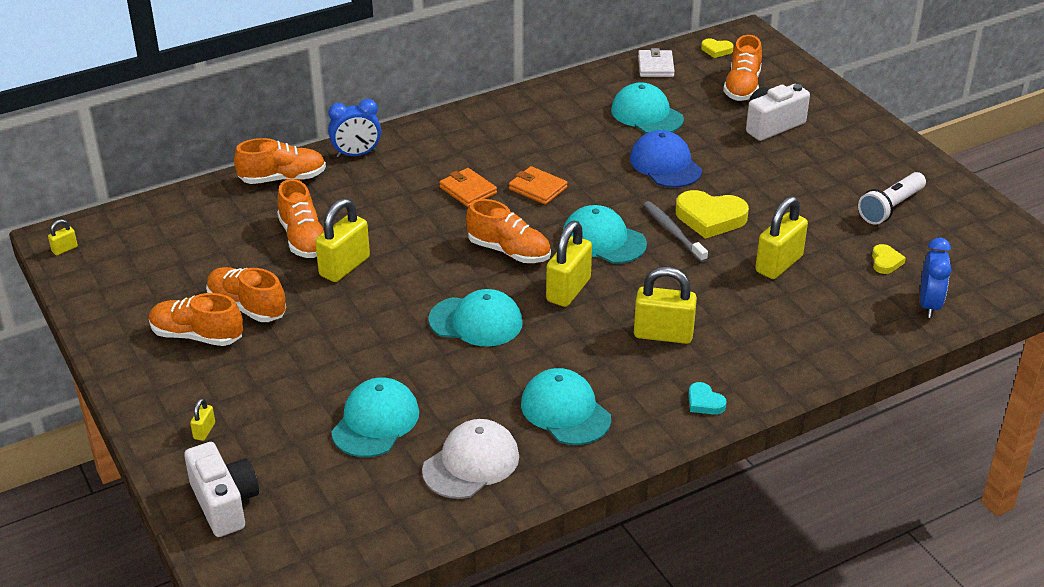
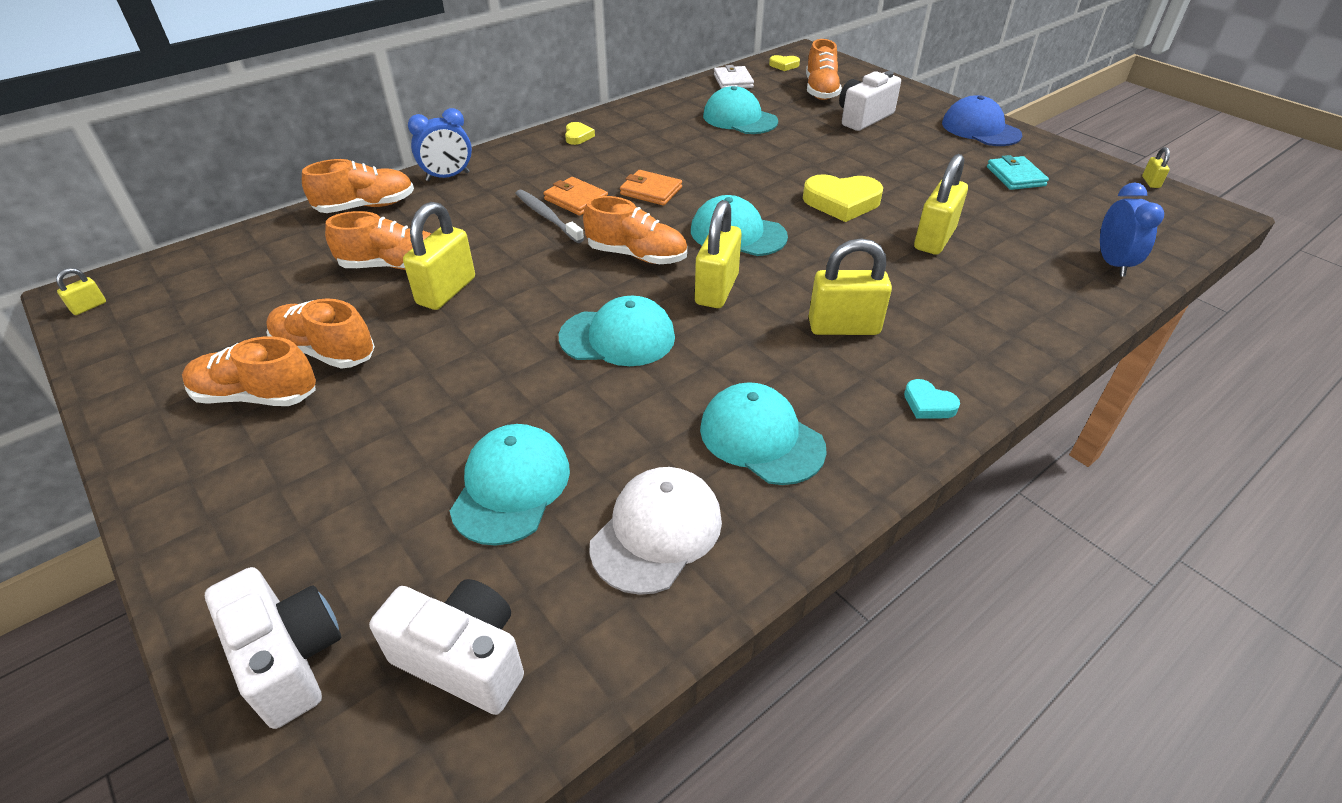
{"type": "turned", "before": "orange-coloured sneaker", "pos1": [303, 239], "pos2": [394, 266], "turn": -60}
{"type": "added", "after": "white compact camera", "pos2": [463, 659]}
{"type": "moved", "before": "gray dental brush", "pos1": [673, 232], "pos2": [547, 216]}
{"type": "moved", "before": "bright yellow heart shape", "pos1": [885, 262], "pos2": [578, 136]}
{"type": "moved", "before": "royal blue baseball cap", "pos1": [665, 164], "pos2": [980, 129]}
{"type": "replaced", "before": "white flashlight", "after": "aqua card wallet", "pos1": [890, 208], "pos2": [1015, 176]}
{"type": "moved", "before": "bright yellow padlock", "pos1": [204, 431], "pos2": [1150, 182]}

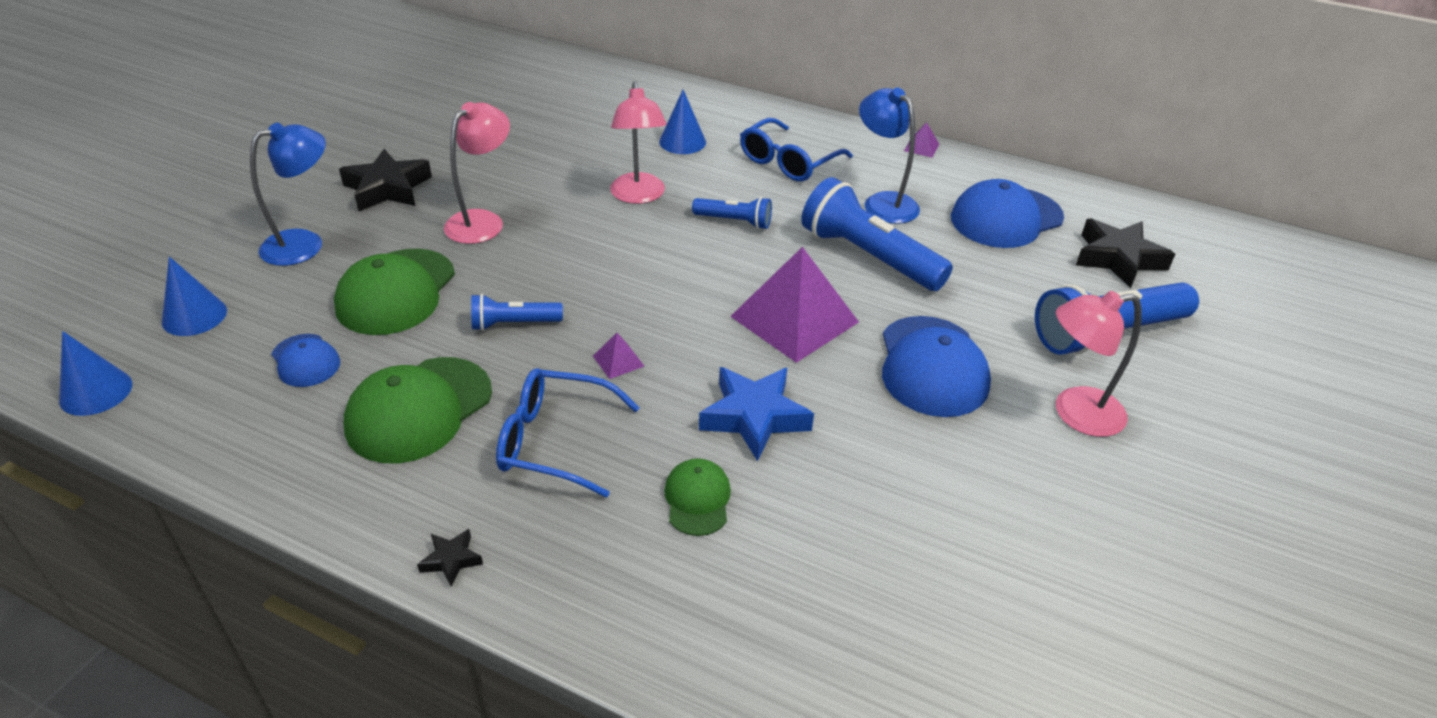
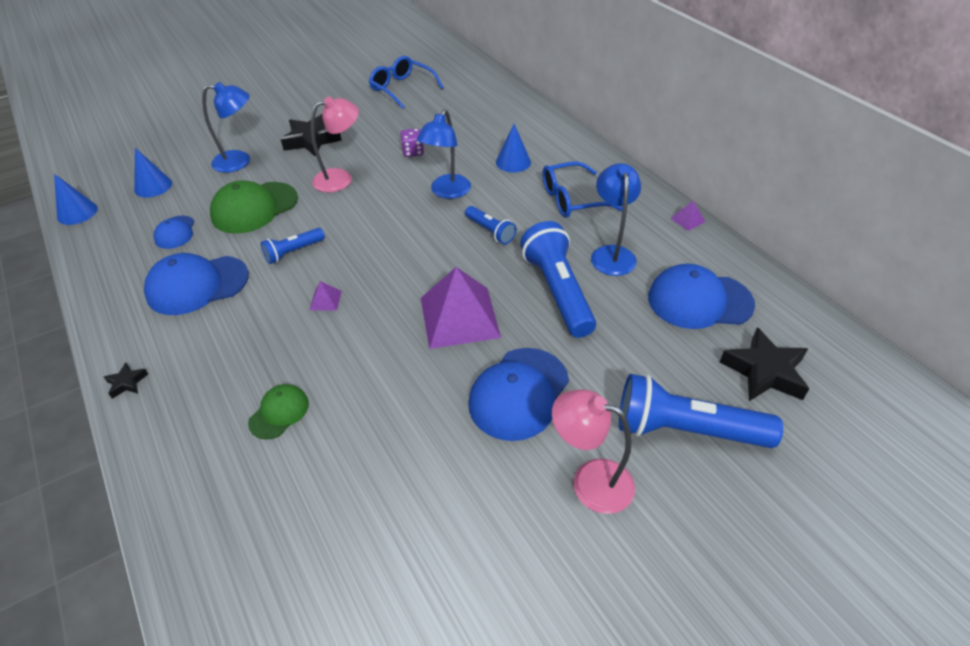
{"type": "recoloured", "before": "emerald baseball cap", "after": "royal blue baseball cap", "pos1": [419, 410], "pos2": [197, 285]}
{"type": "turned", "before": "royal blue flashlight", "pos1": [514, 324], "pos2": [293, 252], "turn": -60}
{"type": "moved", "before": "royal blue eyeglasses", "pos1": [556, 441], "pos2": [402, 89]}
{"type": "added", "after": "royal purple game die", "pos2": [413, 152]}
{"type": "recoloured", "before": "pink lamp", "after": "royal blue lamp", "pos1": [639, 196], "pos2": [447, 192]}
{"type": "removed", "before": "royal blue star shape", "pos1": [754, 417]}

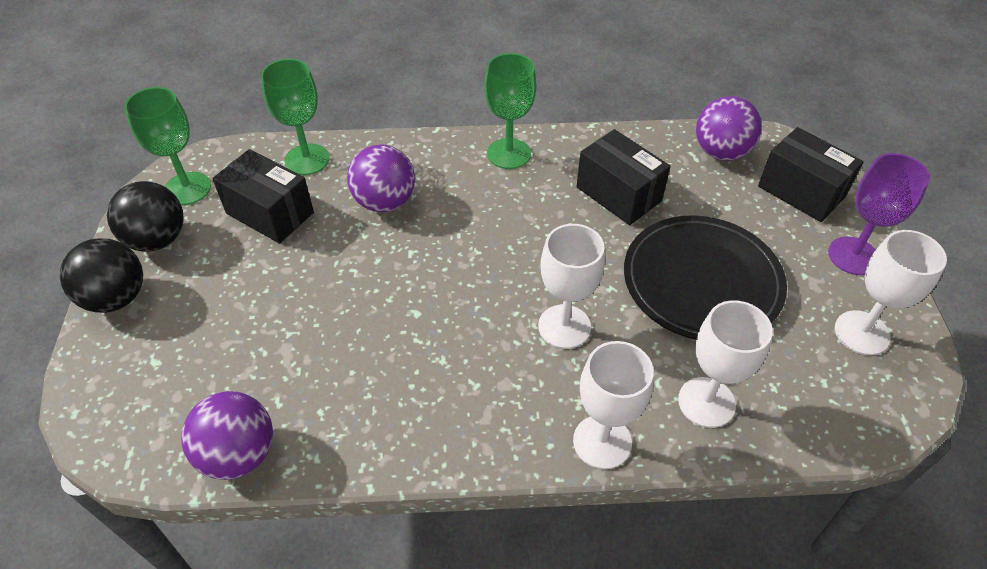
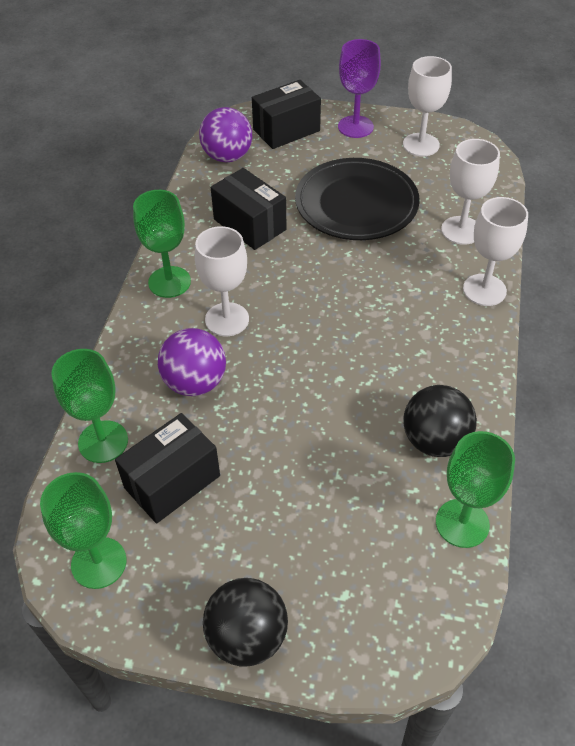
{"type": "moved", "before": "white chalice", "pos1": [564, 326], "pos2": [227, 319]}
{"type": "turned", "before": "ebony parcel", "pos1": [618, 194], "pos2": [250, 224], "turn": 75}
{"type": "moved", "before": "ebony play ball", "pos1": [157, 239], "pos2": [434, 440]}
{"type": "replaced", "before": "royal purple play ball", "after": "emerald chalice", "pos1": [239, 454], "pos2": [462, 523]}

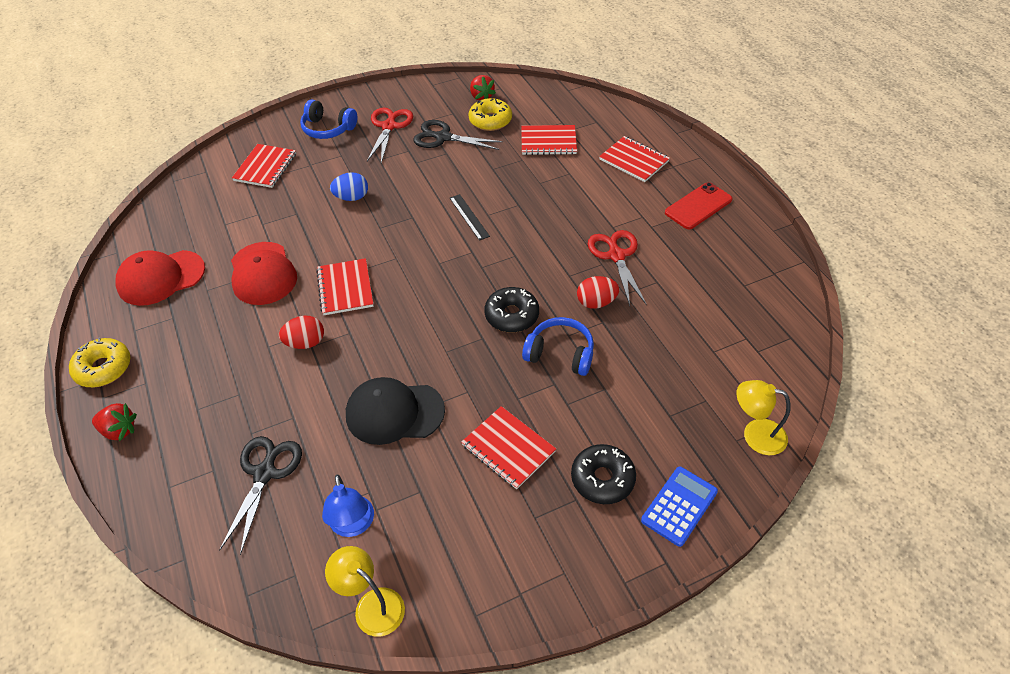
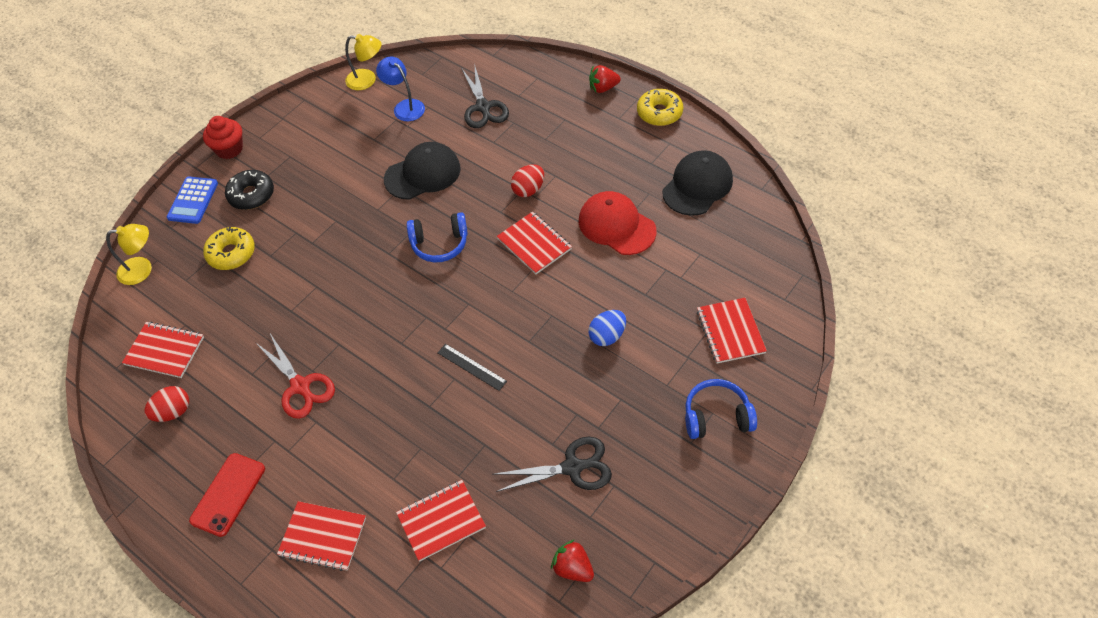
{"type": "moved", "before": "red exercise book", "pos1": [508, 448], "pos2": [165, 351]}
{"type": "moved", "before": "red egg", "pos1": [596, 302], "pos2": [173, 412]}
{"type": "added", "after": "red muffin", "pos2": [229, 149]}
{"type": "moved", "before": "bright yellow donut", "pos1": [490, 121], "pos2": [231, 253]}
{"type": "moved", "before": "royal blue headphones", "pos1": [560, 354], "pos2": [439, 244]}
{"type": "recoloured", "before": "red baseball cap", "after": "ebony baseball cap", "pos1": [161, 278], "pos2": [697, 186]}
{"type": "removed", "before": "red shears", "pos1": [389, 126]}
{"type": "removed", "before": "ebony donut", "pos1": [511, 315]}

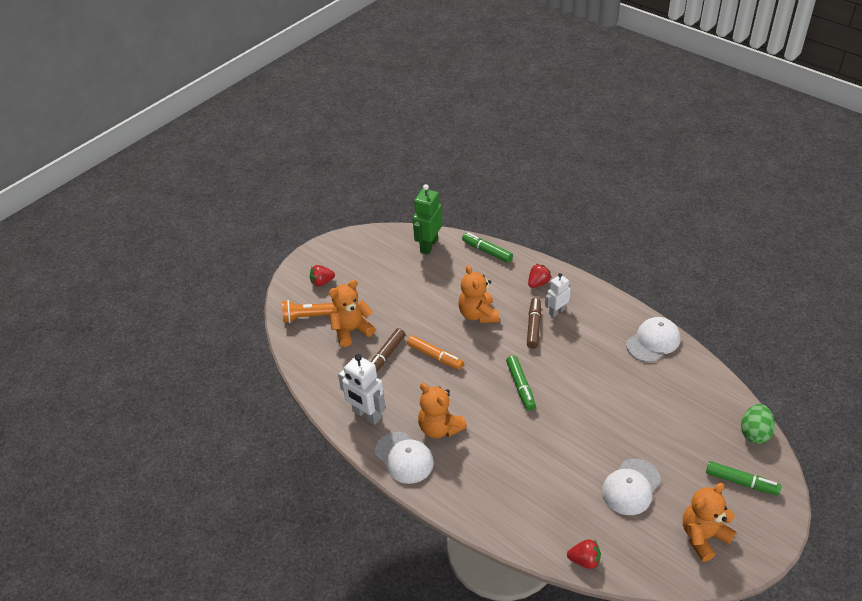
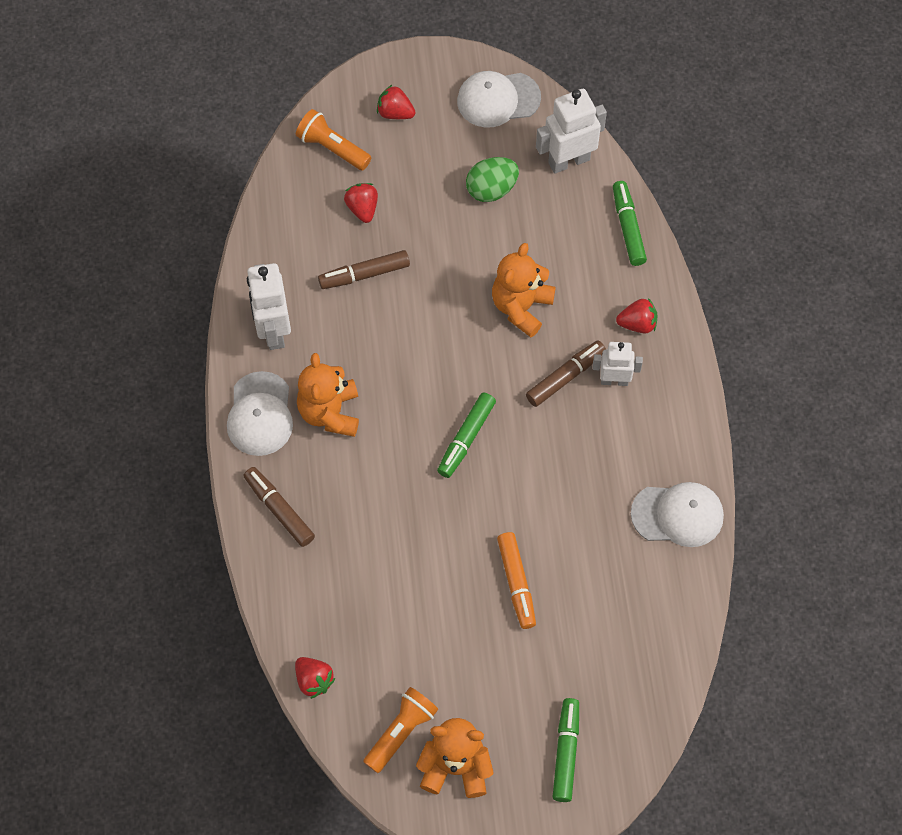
{"type": "added", "after": "russet felt pen", "pos2": [279, 510]}
{"type": "replaced", "before": "orange-coloured stuffed bear", "after": "red toy strawberry", "pos1": [351, 330], "pos2": [362, 208]}
{"type": "added", "after": "orange-coloured flashlight", "pos2": [401, 732]}
{"type": "moved", "before": "white baseball cap", "pos1": [631, 487], "pos2": [498, 99]}
{"type": "moved", "before": "emerald egg", "pos1": [754, 433], "pos2": [491, 189]}
{"type": "moved", "before": "orange-coloured felt pen", "pos1": [435, 356], "pos2": [516, 583]}
{"type": "recoloured", "before": "emerald robot", "after": "white robot", "pos1": [428, 245], "pos2": [568, 161]}
{"type": "turned", "before": "emerald felt pen", "pos1": [741, 482], "pos2": [566, 752], "turn": -150}

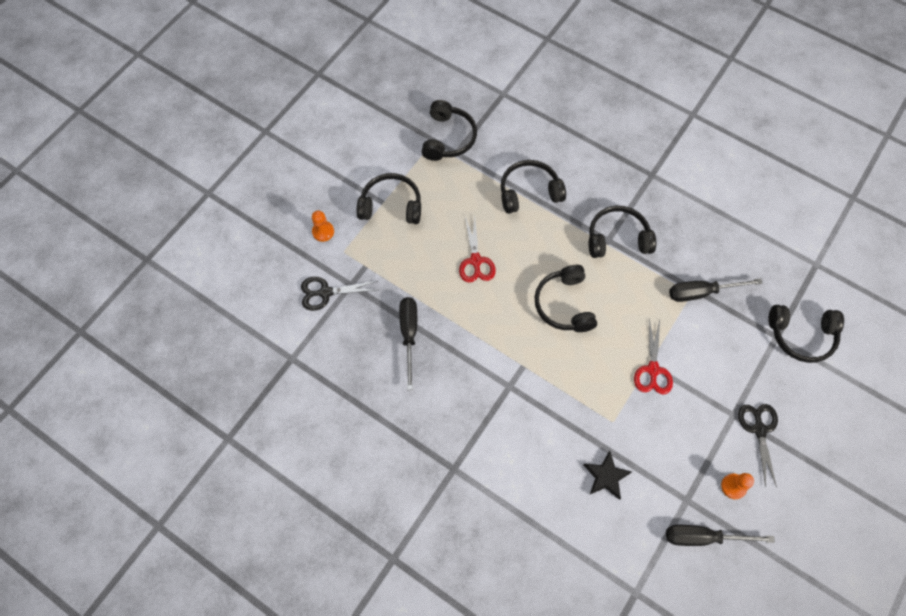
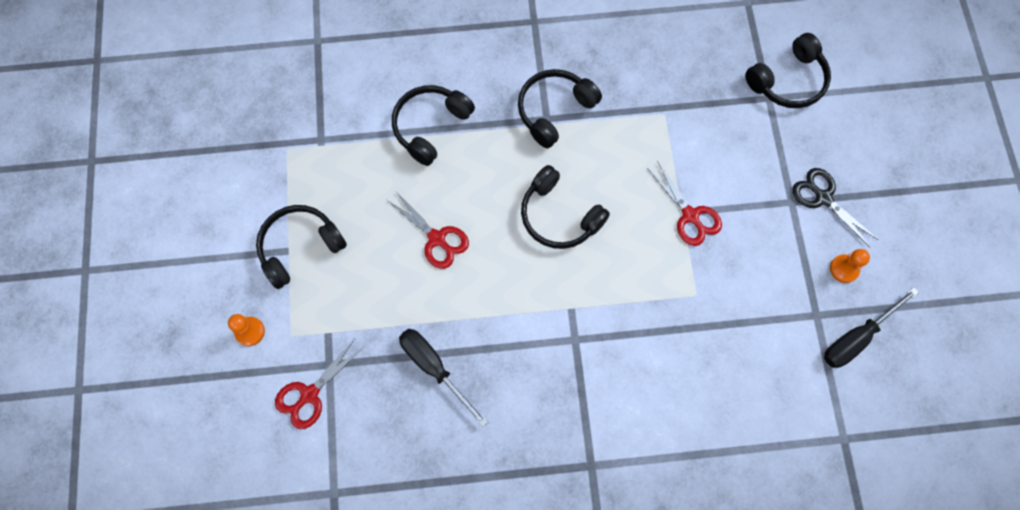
{"type": "recoloured", "before": "ebony shears", "after": "red shears", "pos1": [325, 292], "pos2": [309, 394]}
{"type": "removed", "before": "ebony headphones", "pos1": [448, 138]}
{"type": "removed", "before": "ebony star shape", "pos1": [606, 476]}
{"type": "removed", "before": "ebony flat screwdriver", "pos1": [701, 292]}

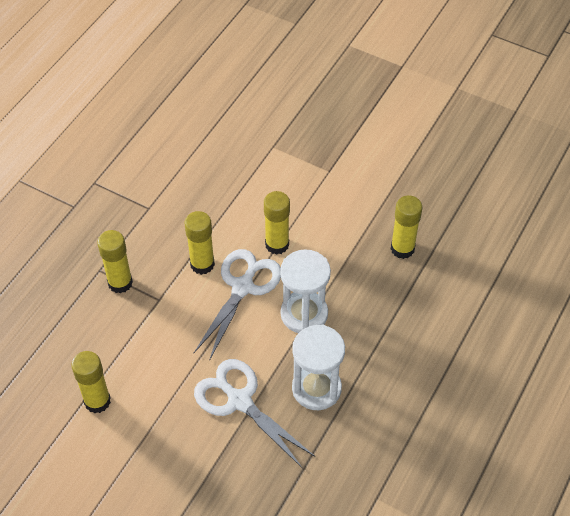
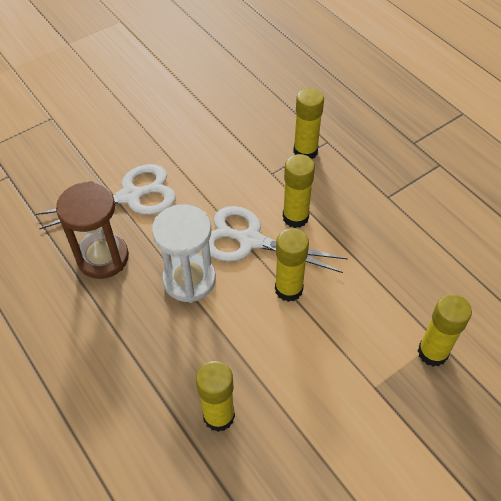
{"type": "recoloured", "before": "white sandglass", "after": "russet sandglass", "pos1": [316, 388], "pos2": [103, 257]}
{"type": "turned", "before": "white shears", "pos1": [243, 287], "pos2": [250, 240], "turn": 150}
{"type": "moved", "before": "bright yellow stick of glue", "pos1": [97, 401], "pos2": [432, 352]}

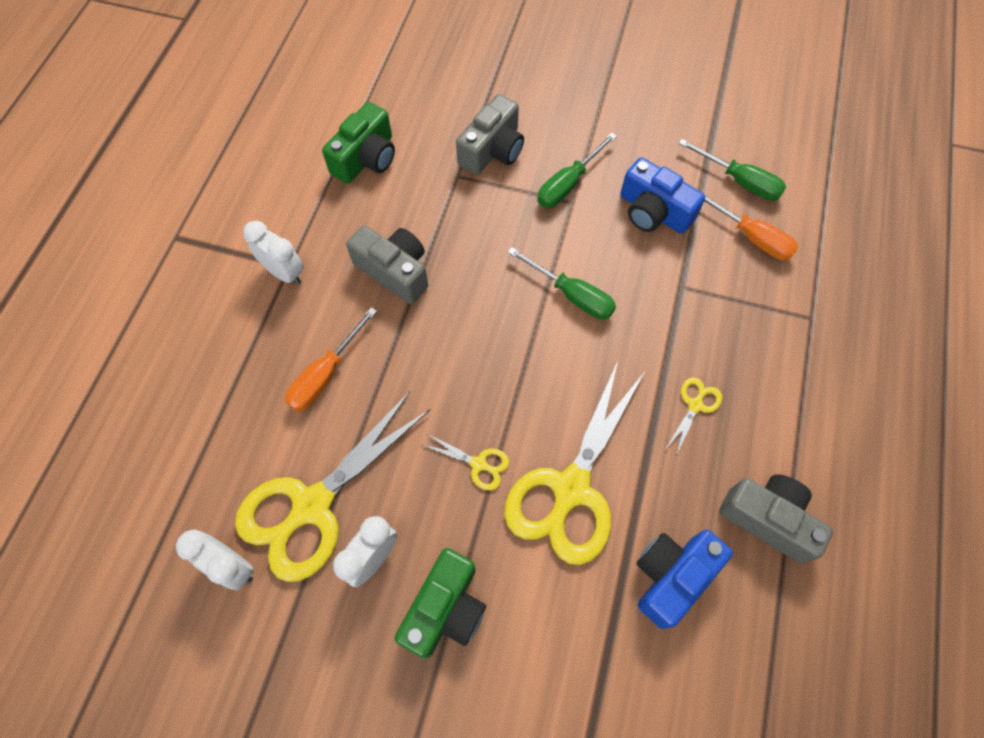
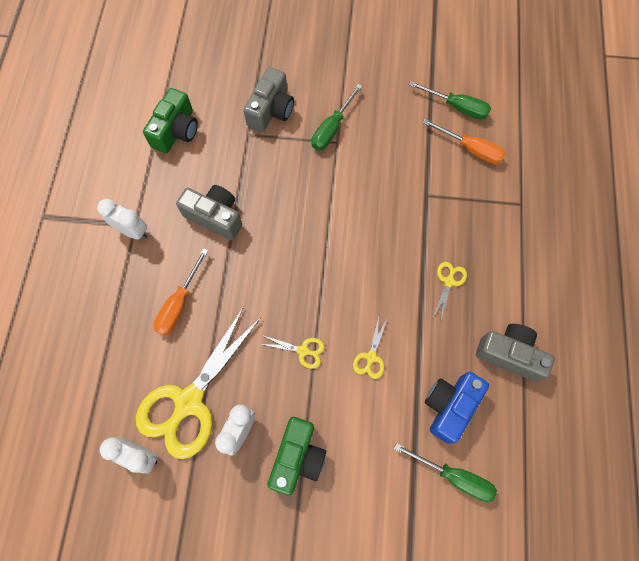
{"type": "resized", "before": "bright yellow shears", "pos1": [571, 489], "pos2": [371, 357], "scale": 0.42}
{"type": "moved", "before": "emerald flat screwdriver", "pos1": [571, 295], "pos2": [454, 476]}
{"type": "removed", "before": "royal blue compact camera", "pos1": [653, 212]}

